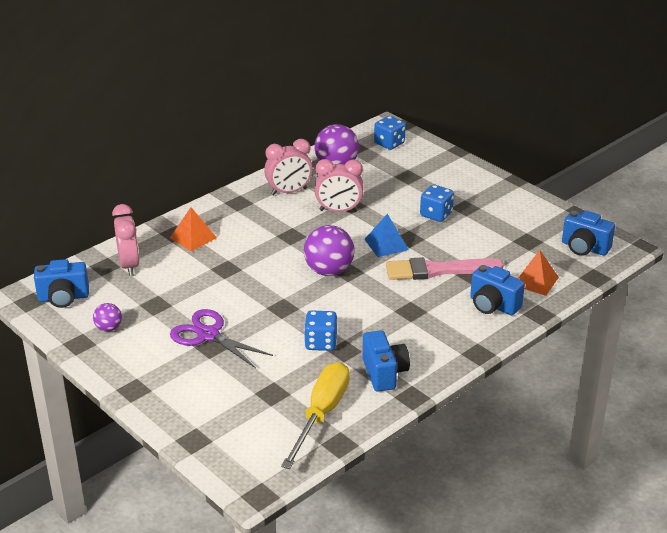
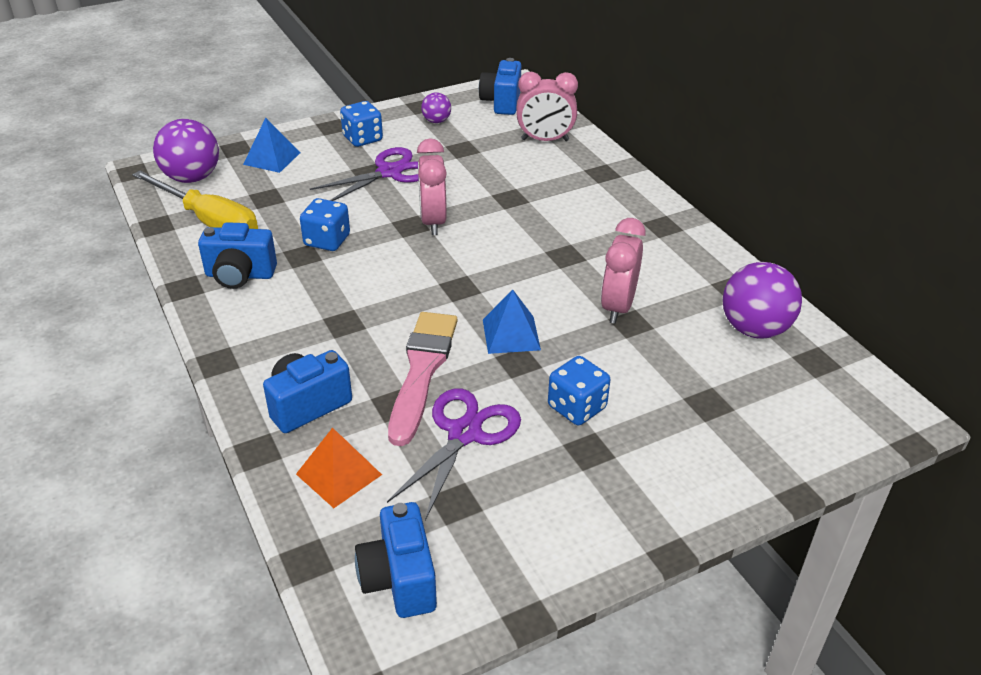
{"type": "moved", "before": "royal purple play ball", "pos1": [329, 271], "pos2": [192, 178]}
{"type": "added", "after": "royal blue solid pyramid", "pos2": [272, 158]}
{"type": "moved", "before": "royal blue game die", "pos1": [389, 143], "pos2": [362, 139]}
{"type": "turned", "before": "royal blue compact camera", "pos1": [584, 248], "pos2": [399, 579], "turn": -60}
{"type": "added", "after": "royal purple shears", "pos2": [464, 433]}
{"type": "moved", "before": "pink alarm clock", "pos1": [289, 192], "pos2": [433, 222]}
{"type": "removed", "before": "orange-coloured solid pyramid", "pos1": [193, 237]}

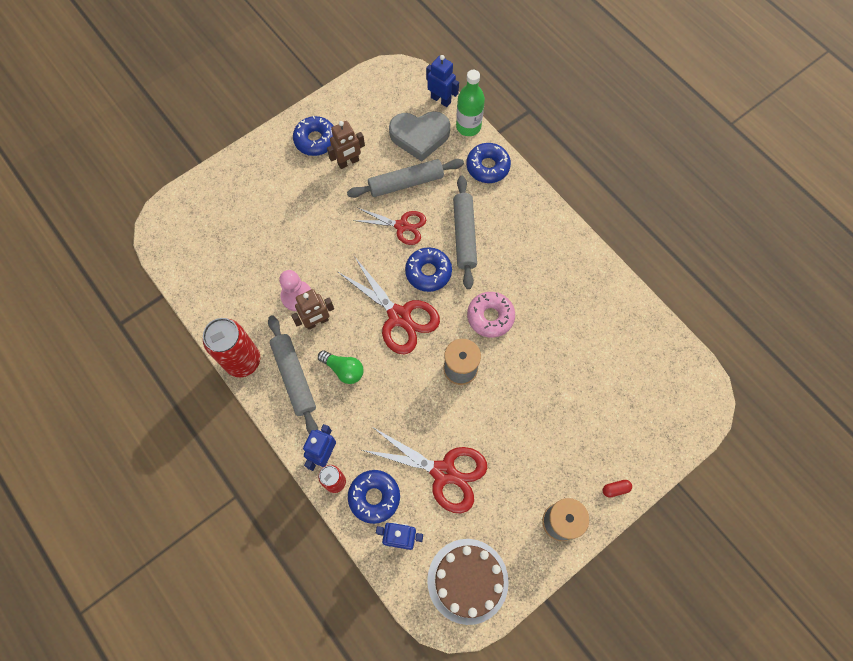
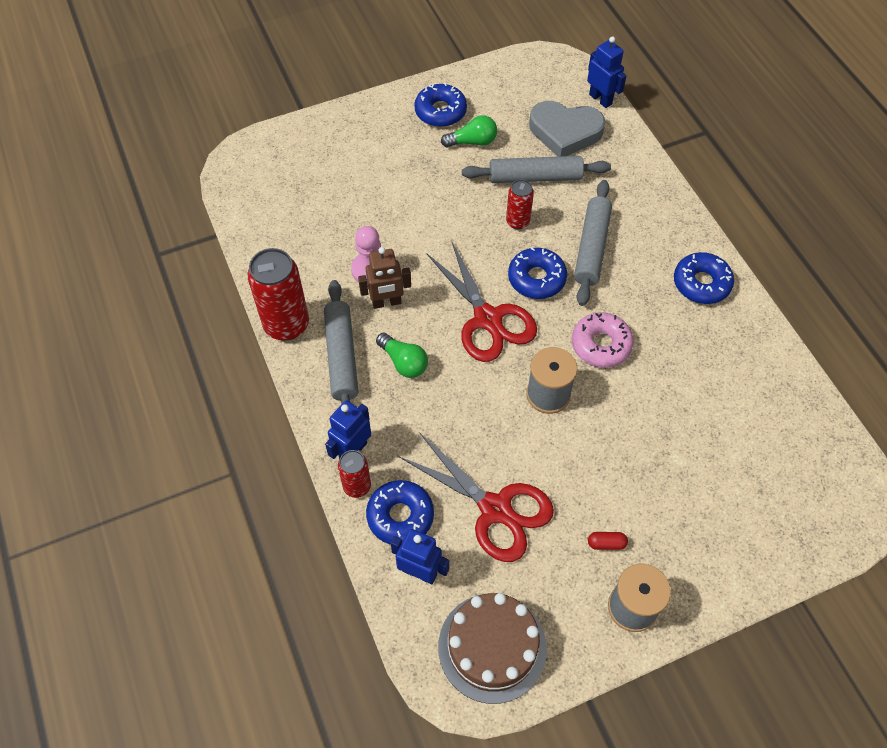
{"type": "replaced", "before": "russet robot", "after": "emerald light bulb", "pos1": [348, 162], "pos2": [472, 142]}
{"type": "replaced", "before": "red shears", "after": "red tin", "pos1": [402, 226], "pos2": [517, 222]}
{"type": "moved", "before": "red pill", "pos1": [615, 489], "pos2": [606, 543]}
{"type": "moved", "before": "royal blue donut", "pos1": [487, 167], "pos2": [701, 283]}
{"type": "removed", "before": "emerald bottle", "pos1": [468, 126]}

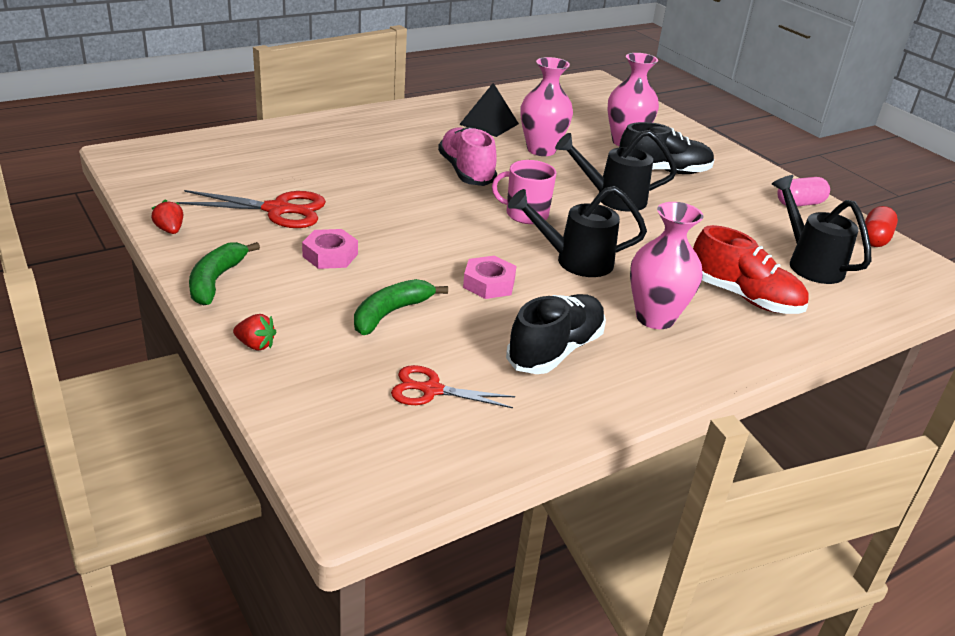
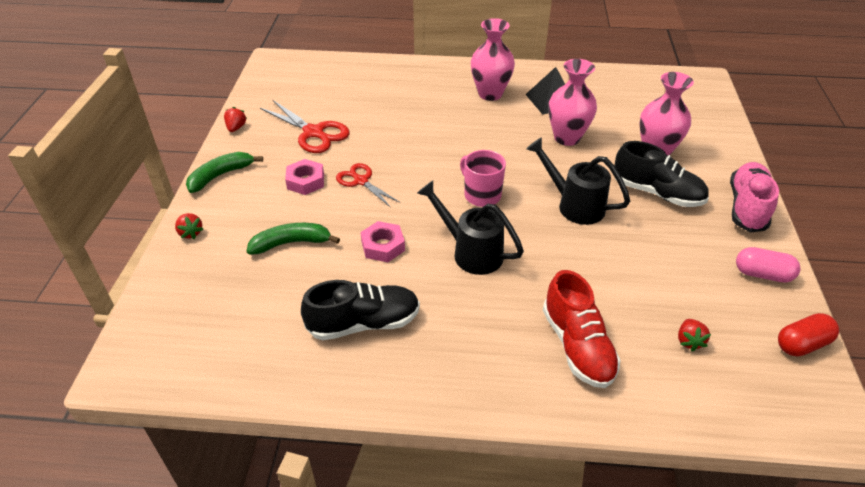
{"type": "moved", "before": "red shears", "pos1": [431, 390], "pos2": [361, 181]}
{"type": "moved", "before": "pink flower vase", "pos1": [655, 318], "pos2": [490, 94]}
{"type": "replaced", "before": "ebony watering pot", "after": "red toy strawberry", "pos1": [809, 263], "pos2": [689, 341]}
{"type": "moved", "before": "pink sneaker", "pos1": [466, 172], "pos2": [747, 207]}

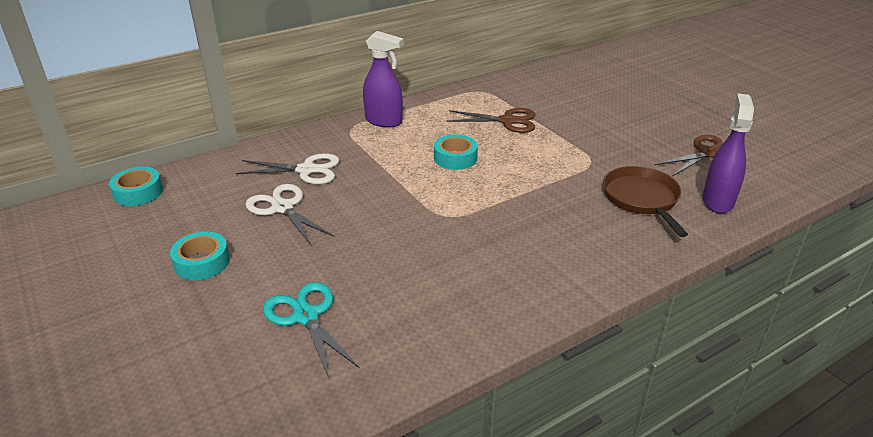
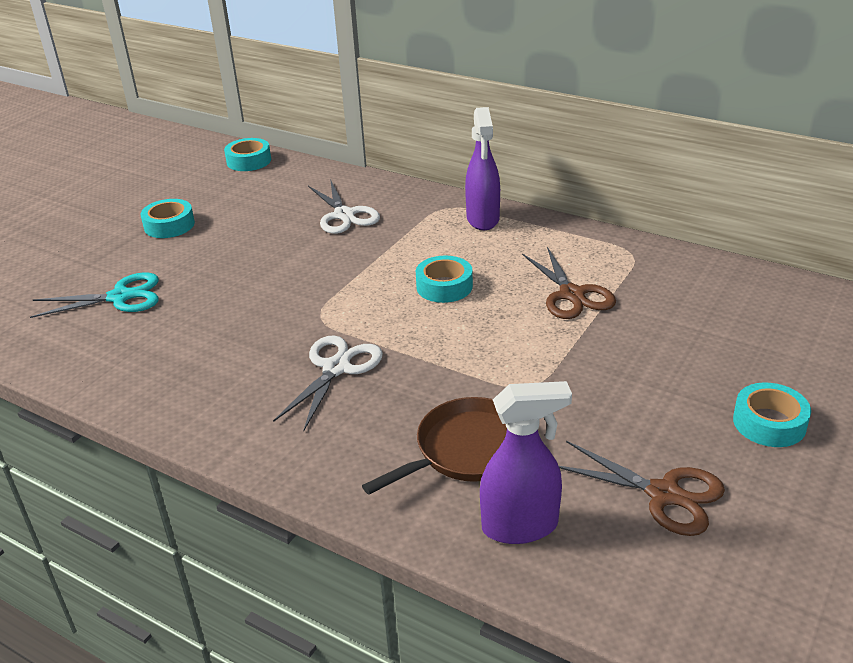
{"type": "turned", "before": "aqua shears", "pos1": [306, 316], "pos2": [120, 297], "turn": 45}
{"type": "moved", "before": "white shears", "pos1": [283, 208], "pos2": [336, 368]}
{"type": "added", "after": "aqua sticky tape", "pos2": [769, 423]}

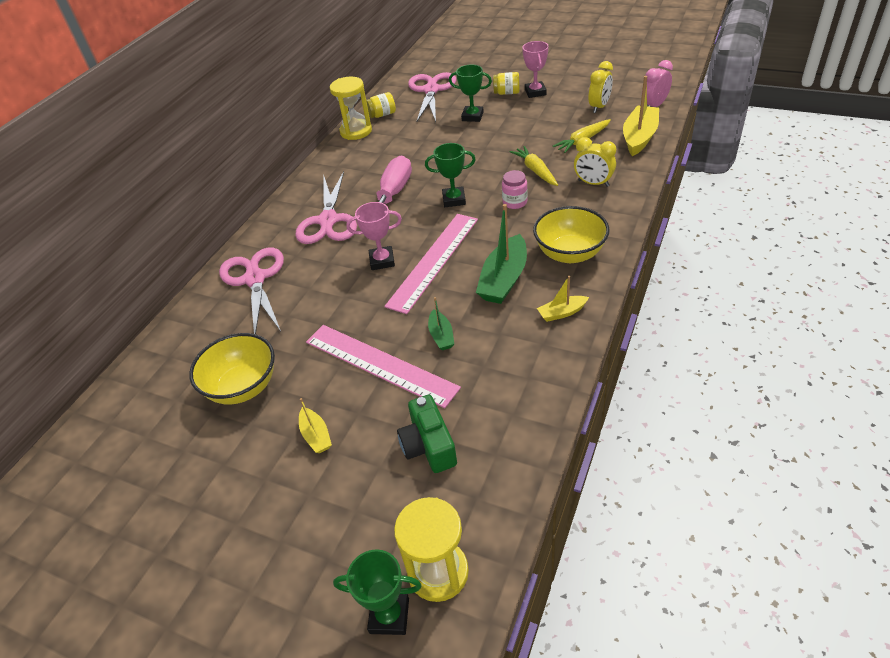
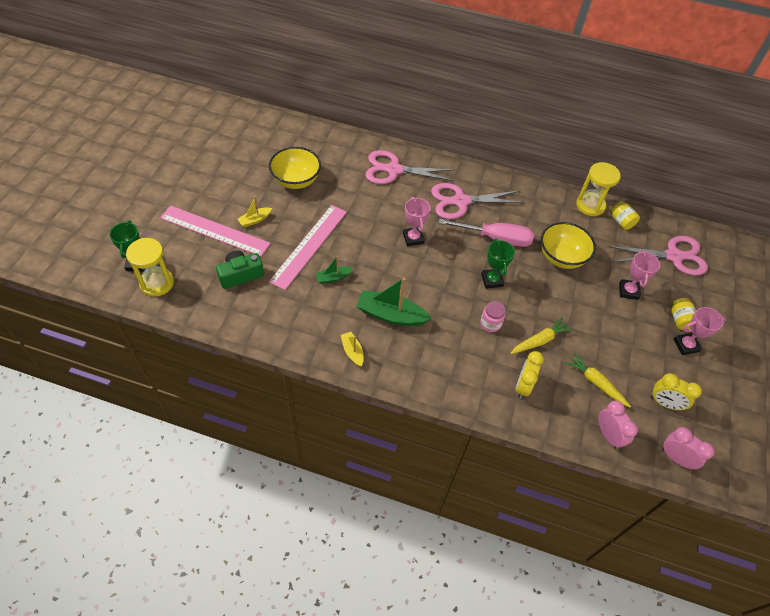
{"type": "moved", "before": "pink ruler", "pos1": [434, 261], "pos2": [214, 231]}
{"type": "turned", "before": "pink shears", "pos1": [255, 279], "pos2": [394, 170], "turn": -150}
{"type": "moved", "before": "bright yellow deep dish", "pos1": [569, 253], "pos2": [561, 257]}
{"type": "replaced", "before": "bright yellow toy boat", "after": "pink alarm clock", "pos1": [639, 137], "pos2": [608, 435]}
{"type": "recoloured", "before": "emerald award cup", "after": "pink award cup", "pos1": [472, 116], "pos2": [628, 291]}

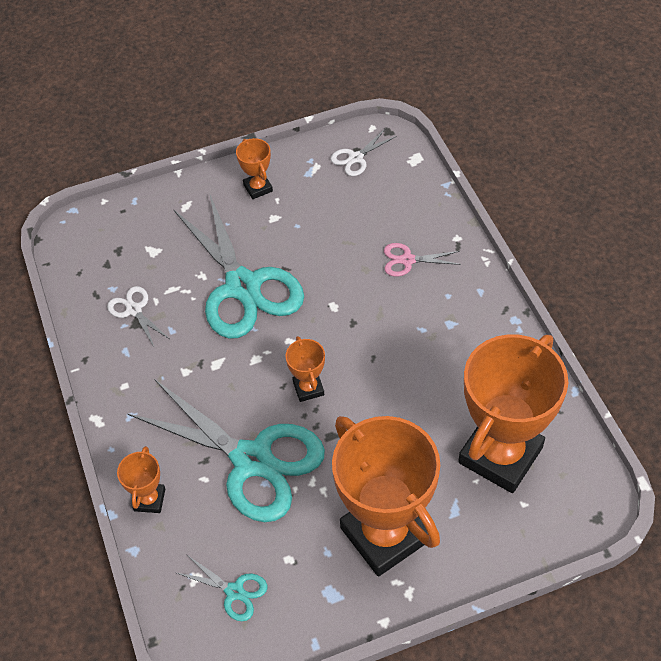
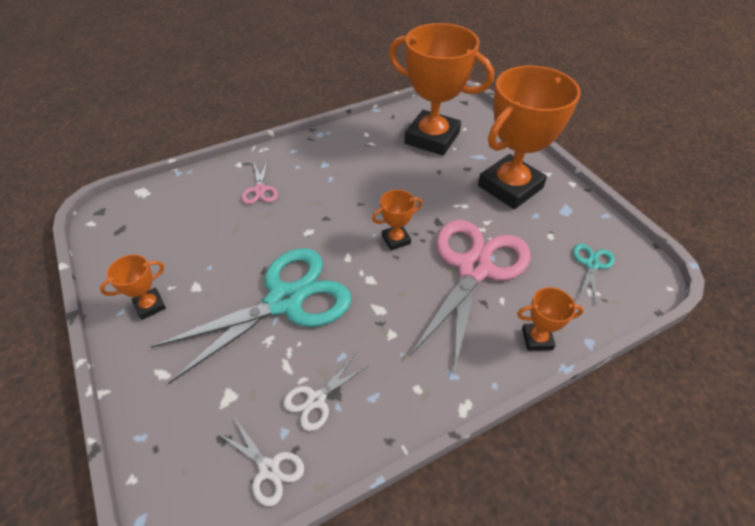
{"type": "moved", "before": "white shears", "pos1": [356, 158], "pos2": [269, 469]}
{"type": "recoloured", "before": "aqua shears", "after": "pink shears", "pos1": [252, 460], "pos2": [474, 268]}

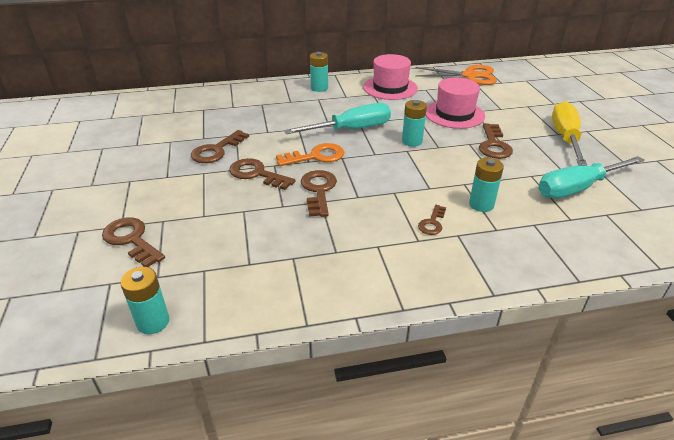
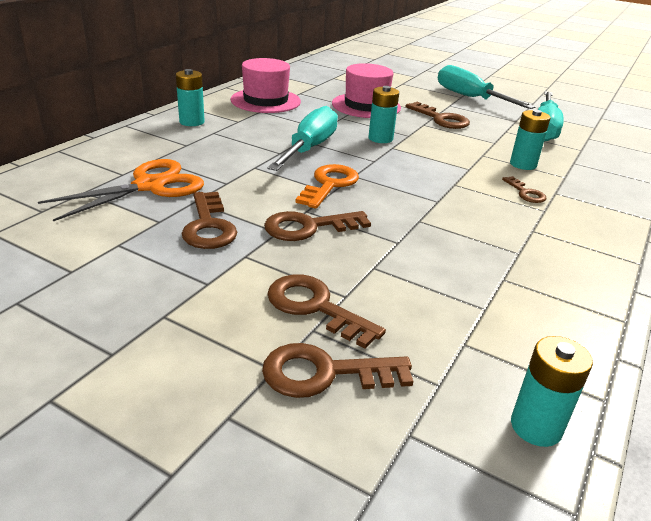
{"type": "moved", "before": "orange-coloured shears", "pos1": [470, 76], "pos2": [150, 186]}
{"type": "moved", "before": "russet door key", "pos1": [318, 190], "pos2": [315, 307]}
{"type": "recoloured", "before": "bright yellow flat screwdriver", "after": "aqua flat screwdriver", "pos1": [565, 137], "pos2": [469, 97]}

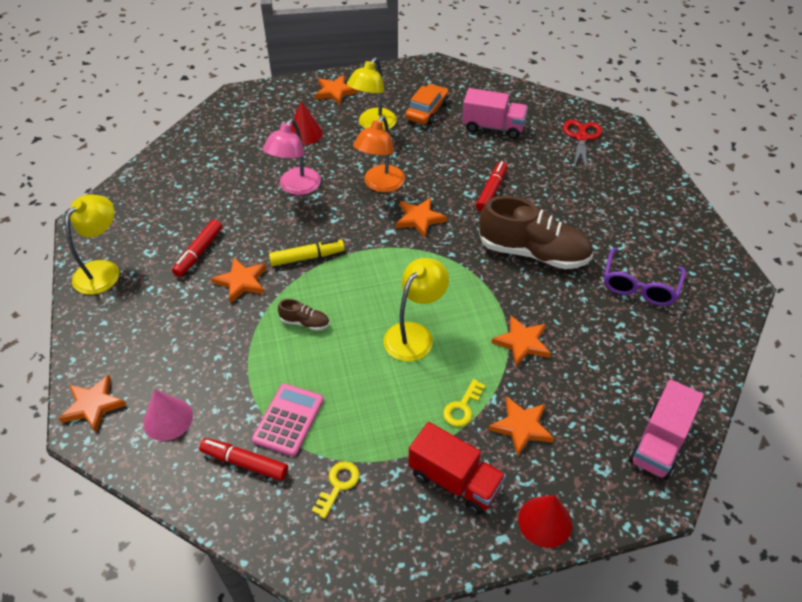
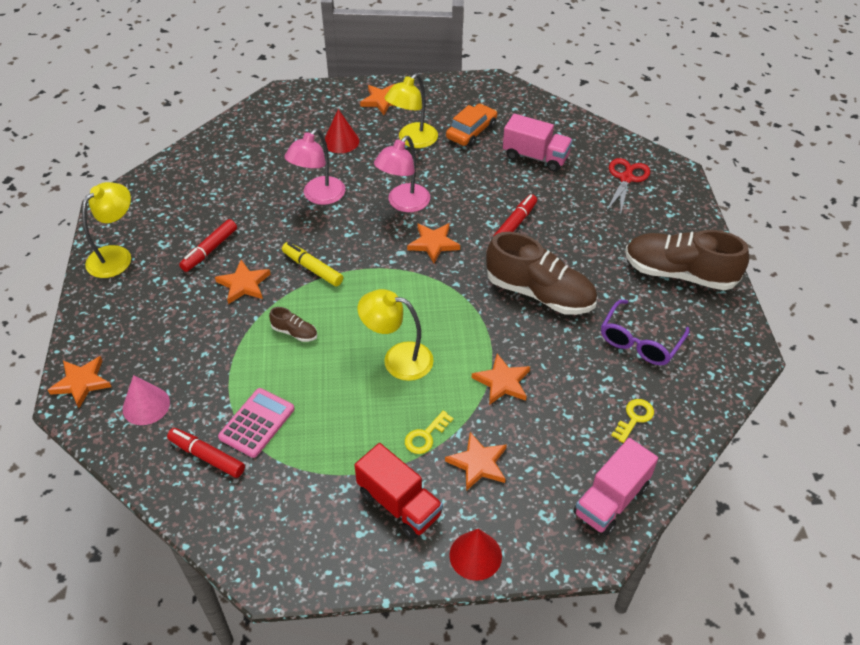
{"type": "turned", "before": "bright yellow felt pen", "pos1": [307, 257], "pos2": [312, 268], "turn": -135}
{"type": "turned", "before": "bright yellow lamp", "pos1": [414, 334], "pos2": [398, 359], "turn": -120}
{"type": "recoloured", "before": "orange-coloured lamp", "after": "pink lamp", "pos1": [380, 185], "pos2": [403, 204]}
{"type": "moved", "before": "bright yellow door key", "pos1": [338, 485], "pos2": [634, 418]}
{"type": "added", "after": "russet sneaker", "pos2": [679, 273]}

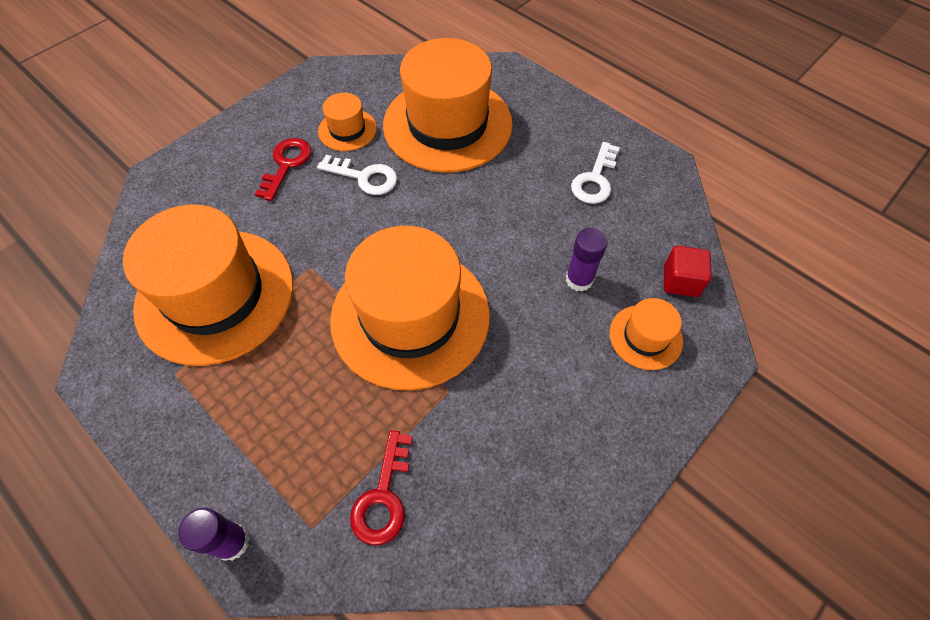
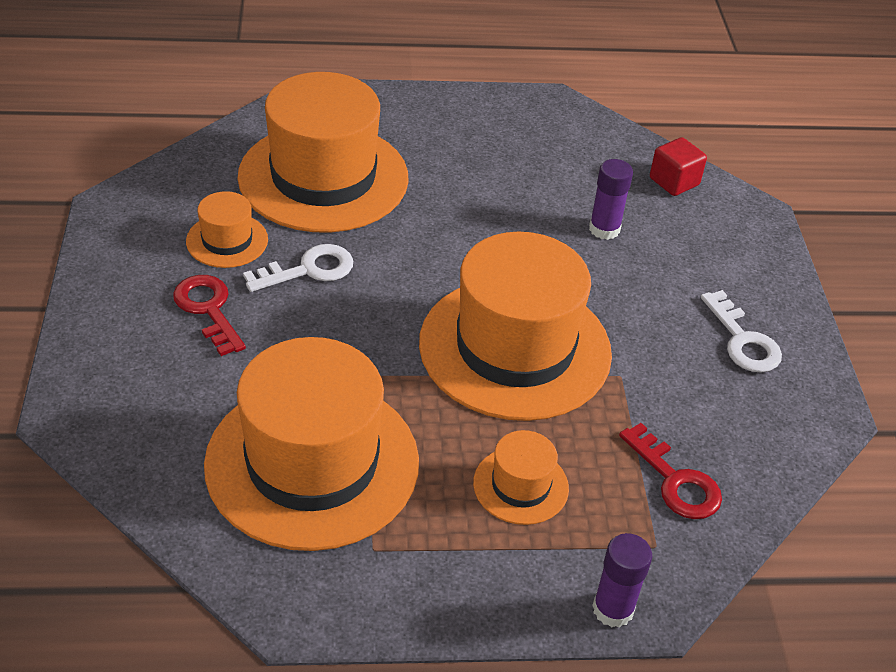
{"type": "moved", "before": "orange-coloured tall hat", "pos1": [645, 337], "pos2": [520, 485]}
{"type": "moved", "before": "white door key", "pos1": [595, 179], "pos2": [742, 340]}

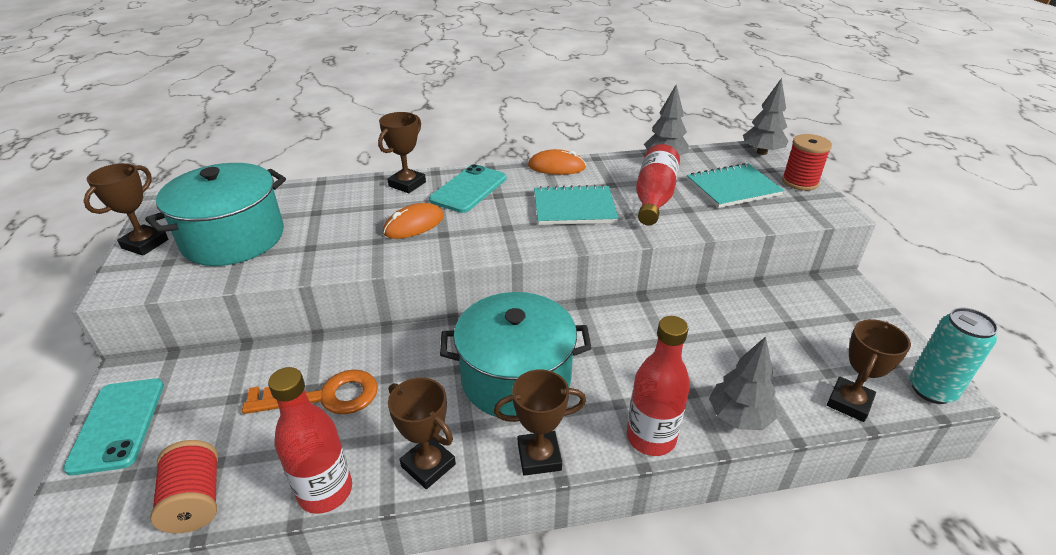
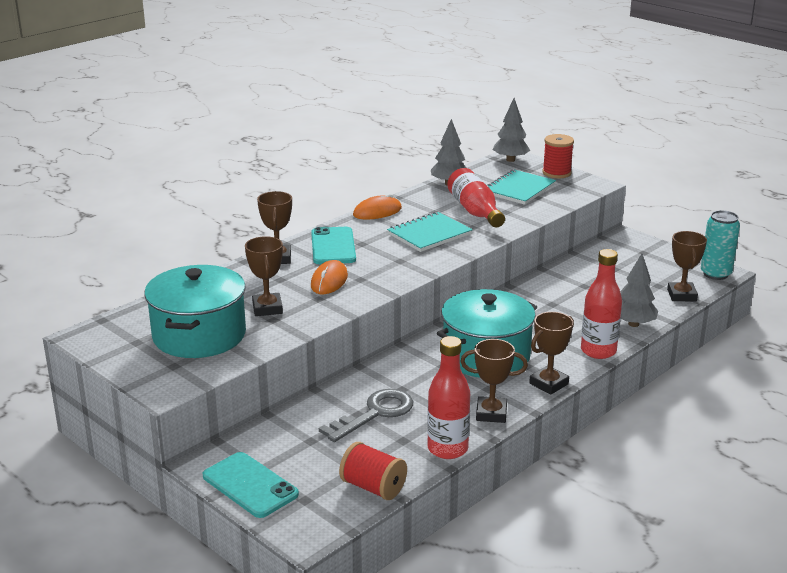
{"type": "moved", "before": "russet award cup", "pos1": [145, 244], "pos2": [267, 308]}
{"type": "recoloured", "before": "orange-coloured door key", "after": "gray door key", "pos1": [324, 396], "pos2": [375, 413]}

